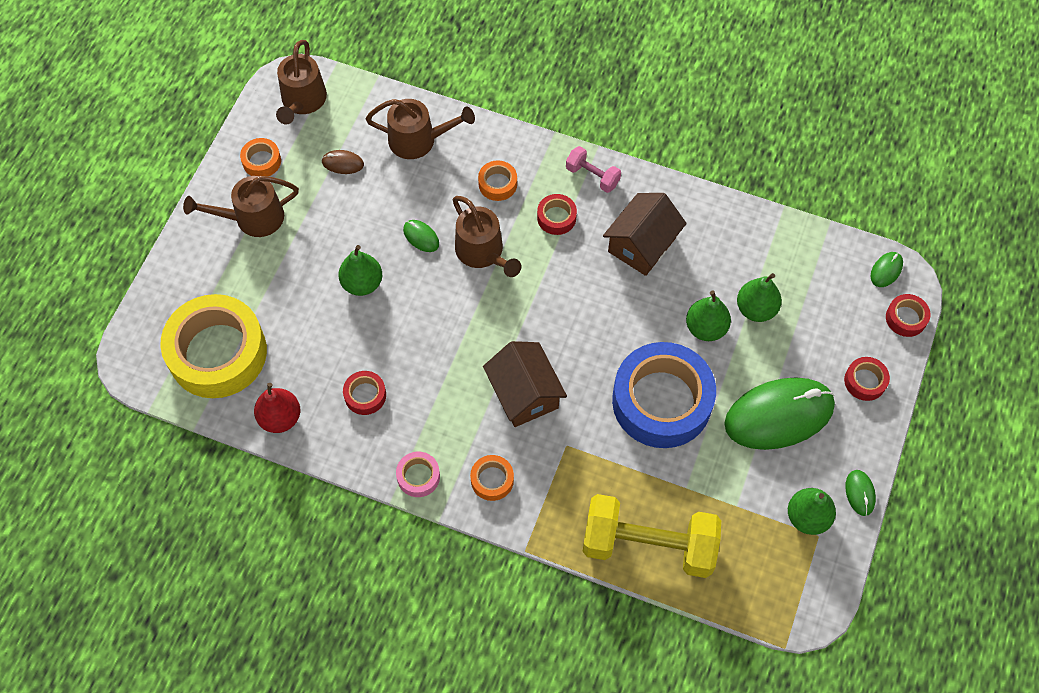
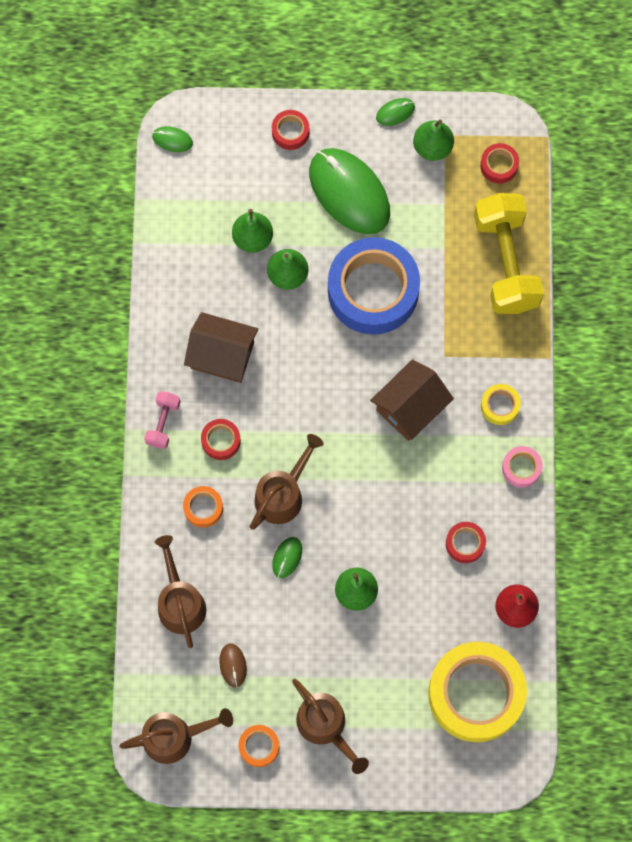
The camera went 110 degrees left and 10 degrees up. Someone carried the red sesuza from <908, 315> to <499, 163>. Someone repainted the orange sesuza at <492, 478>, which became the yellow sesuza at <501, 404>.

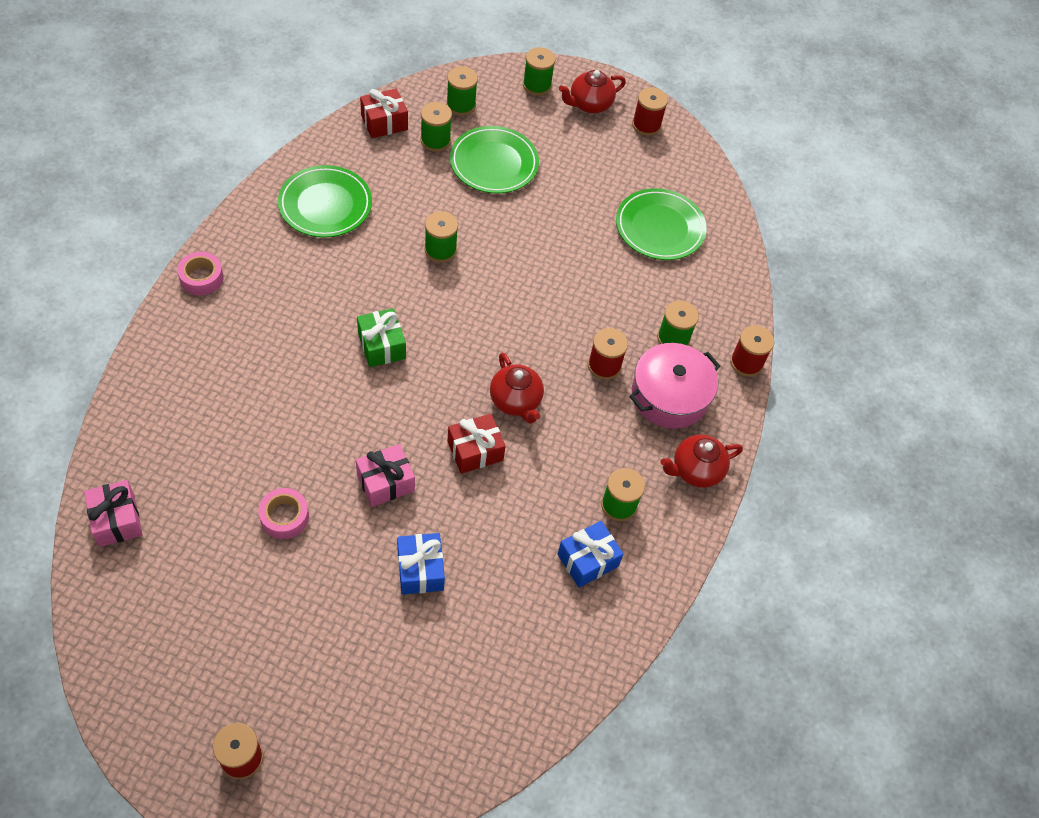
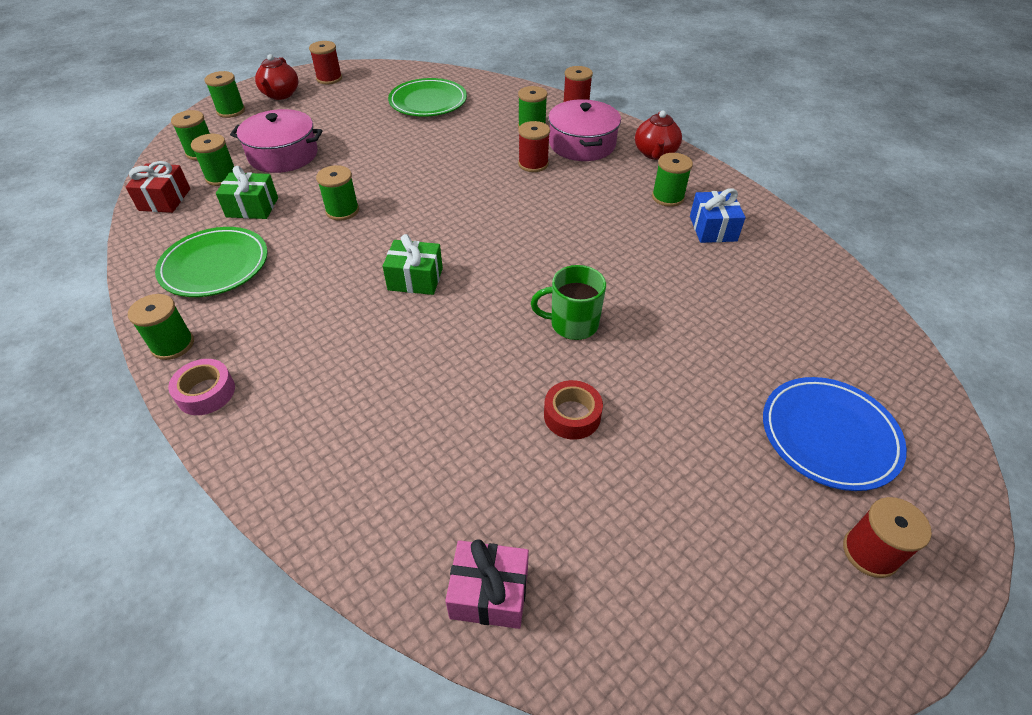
The camera went 55 degrees left and 10 degrees down. Someone put down the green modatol at <161, 327>. Someone put down the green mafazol at <247, 192>. Someone swapped the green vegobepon at <494, 160> for the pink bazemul at <276, 141>. Someone swapped the pink mafazol at <385, 475> for the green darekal at <568, 302>. Someone repainted the pink sesuza at <283, 513>, which became the red sesuza at <573, 410>. Someone put down the blue vegobepon at <835, 434>. Someone took away the blue mafazol at <421, 564>. Someone took away the red mafazol at <476, 444>. Someone took away the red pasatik at <517, 388>.

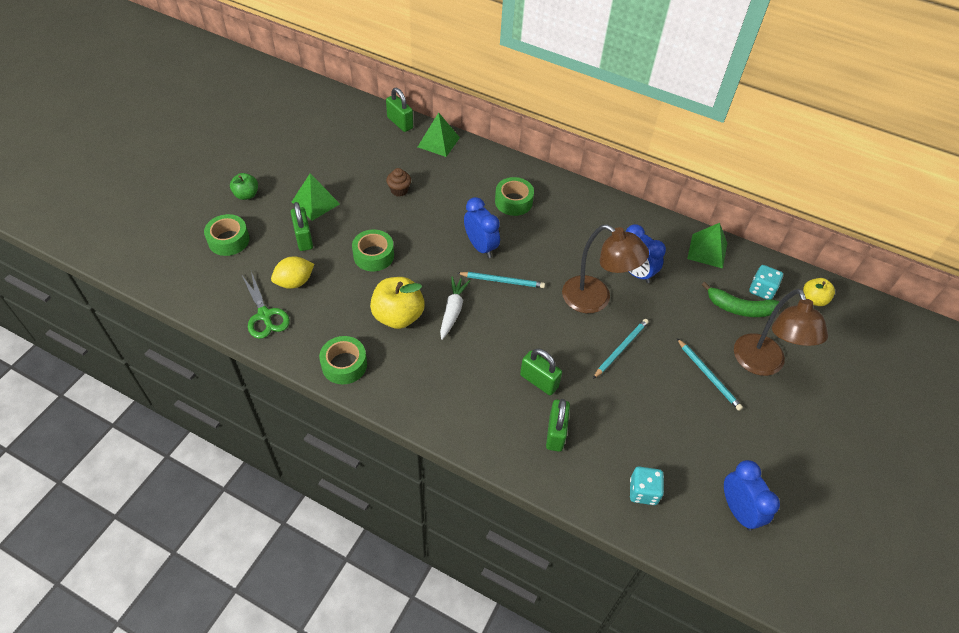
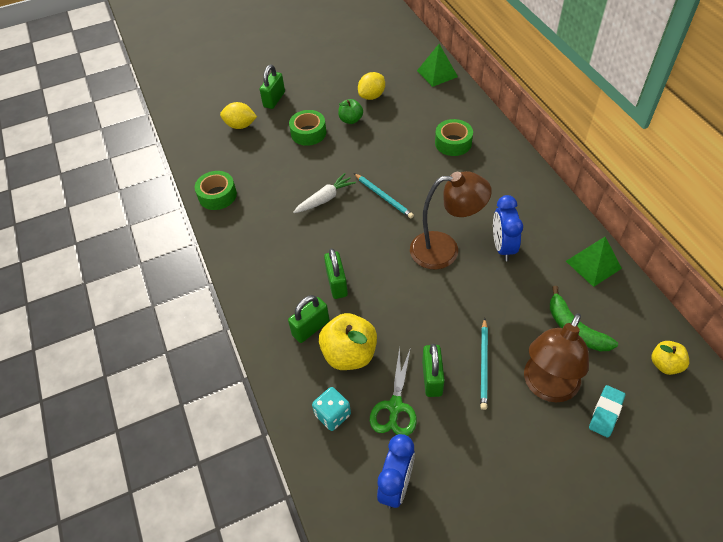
The camera went 45 degrees right and 0 degrees up. Someone carried the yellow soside from <397, 303> to <348, 341>. Someone carried the green soside from <244, 186> to <350, 111>. Someone swapped the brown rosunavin at <398, 182> for the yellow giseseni at <371, 86>. Someone carried the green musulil from <265, 305> to <393, 391>. Someone rotated the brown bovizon at <605, 268> by 75 degrees counterclockwise. Someone carried the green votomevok from <399, 110> to <433, 370>. Someone put down the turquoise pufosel at <607, 411>. Someone took away the green sesuza at <227, 235>. Someone took away the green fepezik at <316, 197>. Someone took away the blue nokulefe at <482, 227>. Someone took away the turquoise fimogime at <621, 349>. Someone took away the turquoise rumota at <766, 282>.

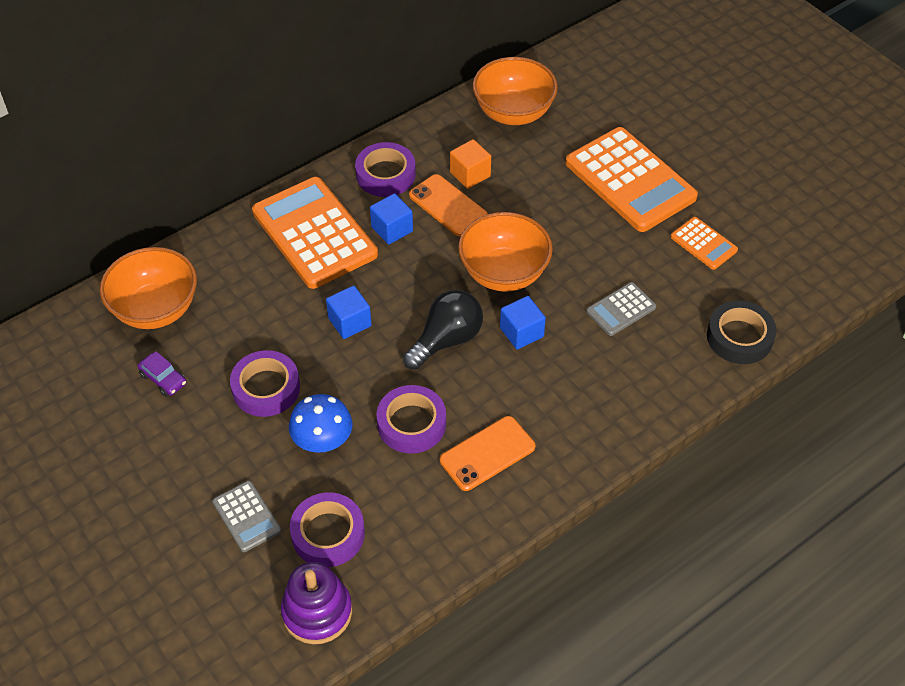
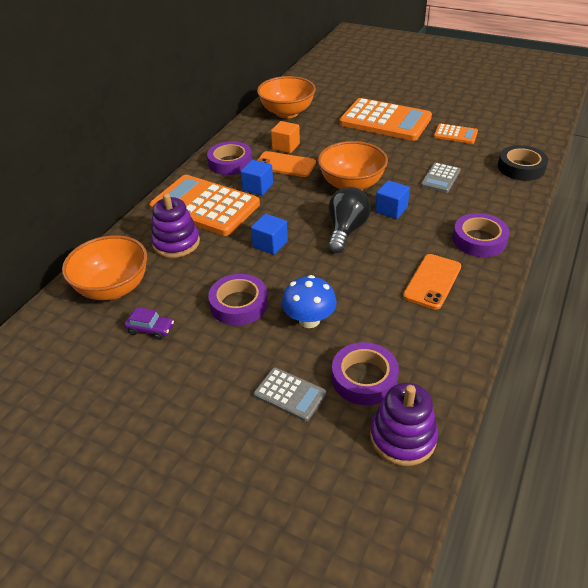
The camera went 25 degrees left and 10 degrees down. Someone put down the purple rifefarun at <175, 225>. Someone carried the purple sesuza from <411, 419> to <481, 235>.

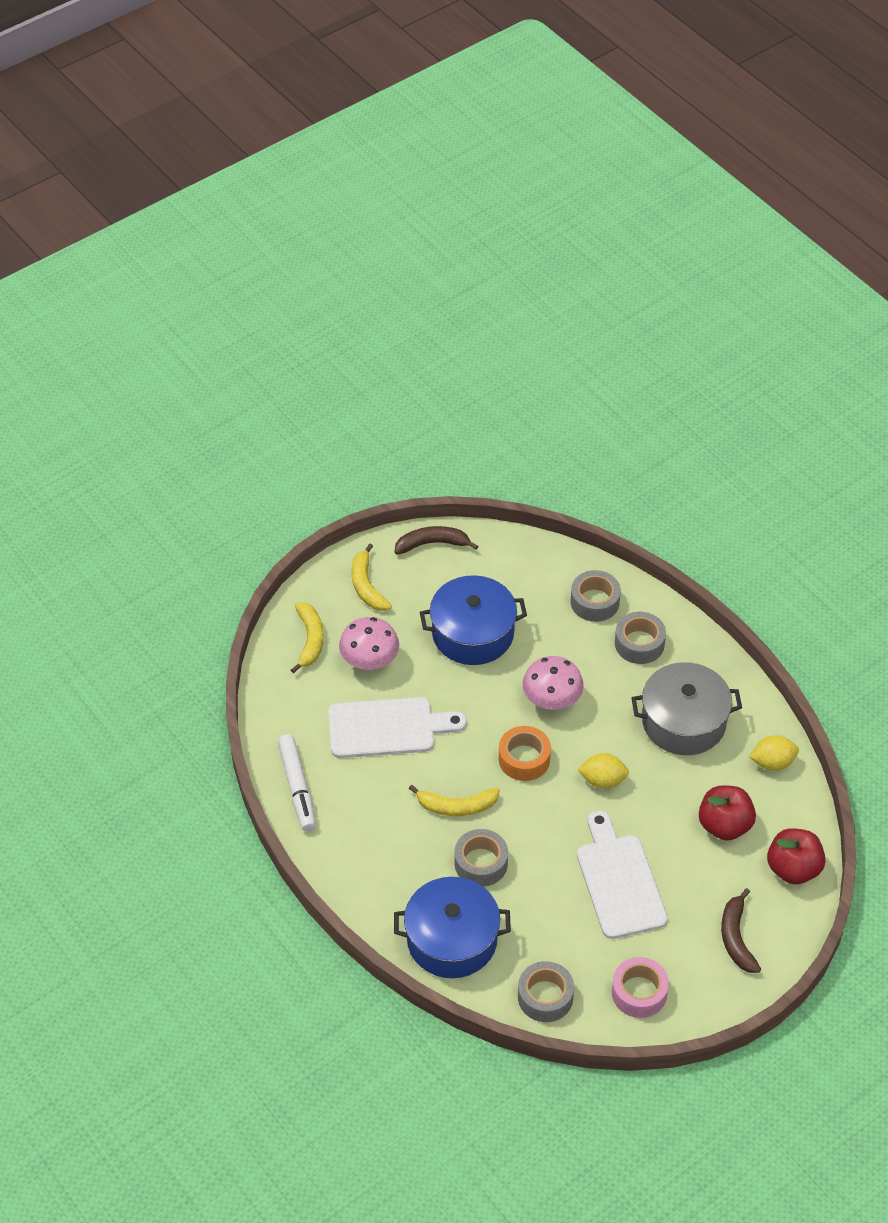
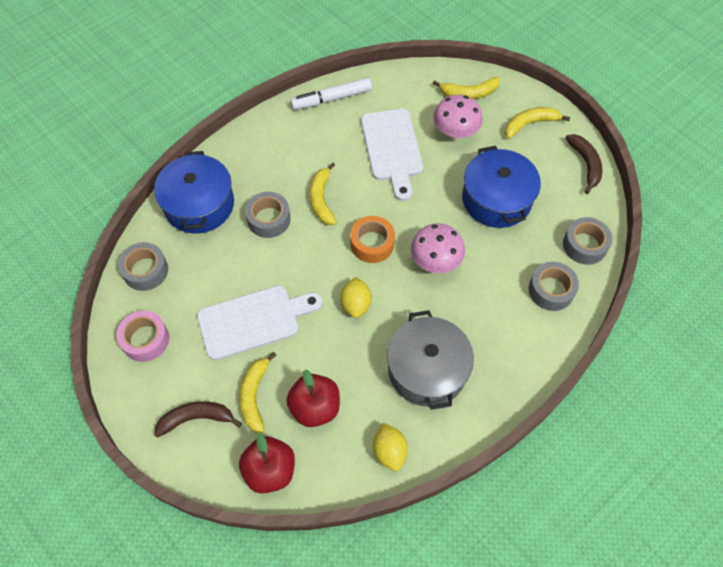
The camera went 85 degrees right and 10 degrees up. Someone put down the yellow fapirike at <258, 392>. Someone carried the grey sesuza from <640, 638> to <587, 241>.

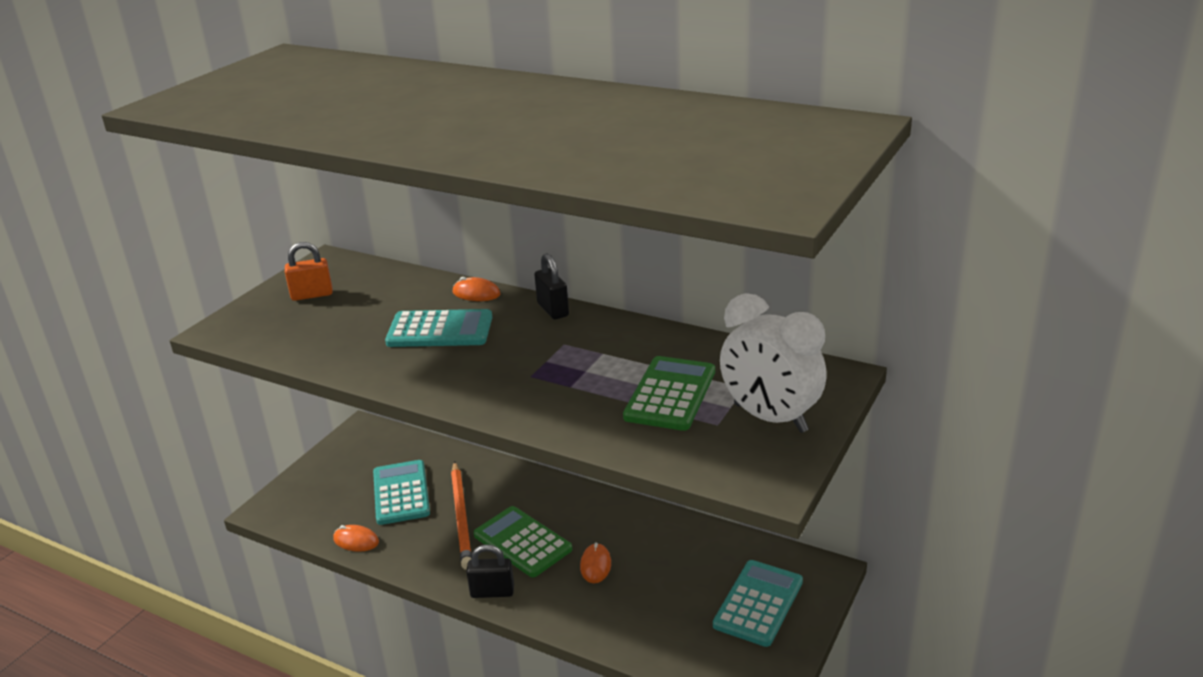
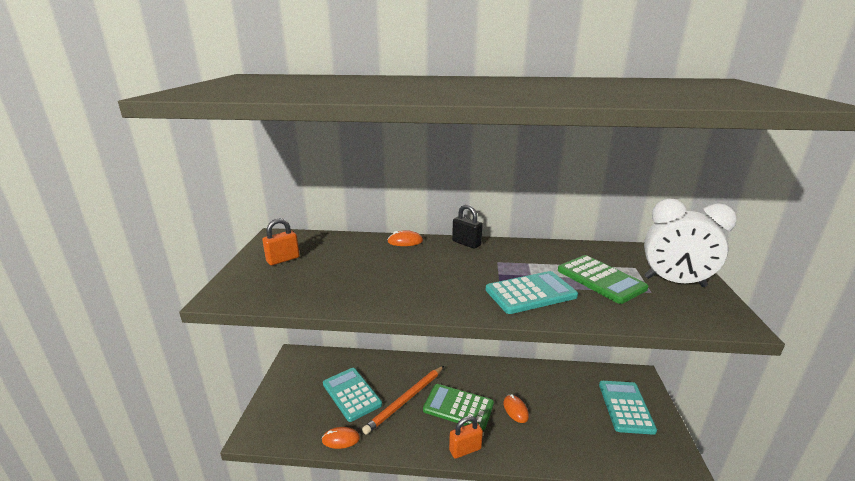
The camera went 25 degrees left and 5 degrees down. Someone rotated the orange fimogime at <461, 515> by 75 degrees clockwise. Someone repainted the black votomevok at <490, 571>, which became the orange votomevok at <466, 437>. Someone carried the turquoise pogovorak from <438, 328> to <532, 292>. Someone rotated the green pogovorak at <669, 393> by 150 degrees clockwise.

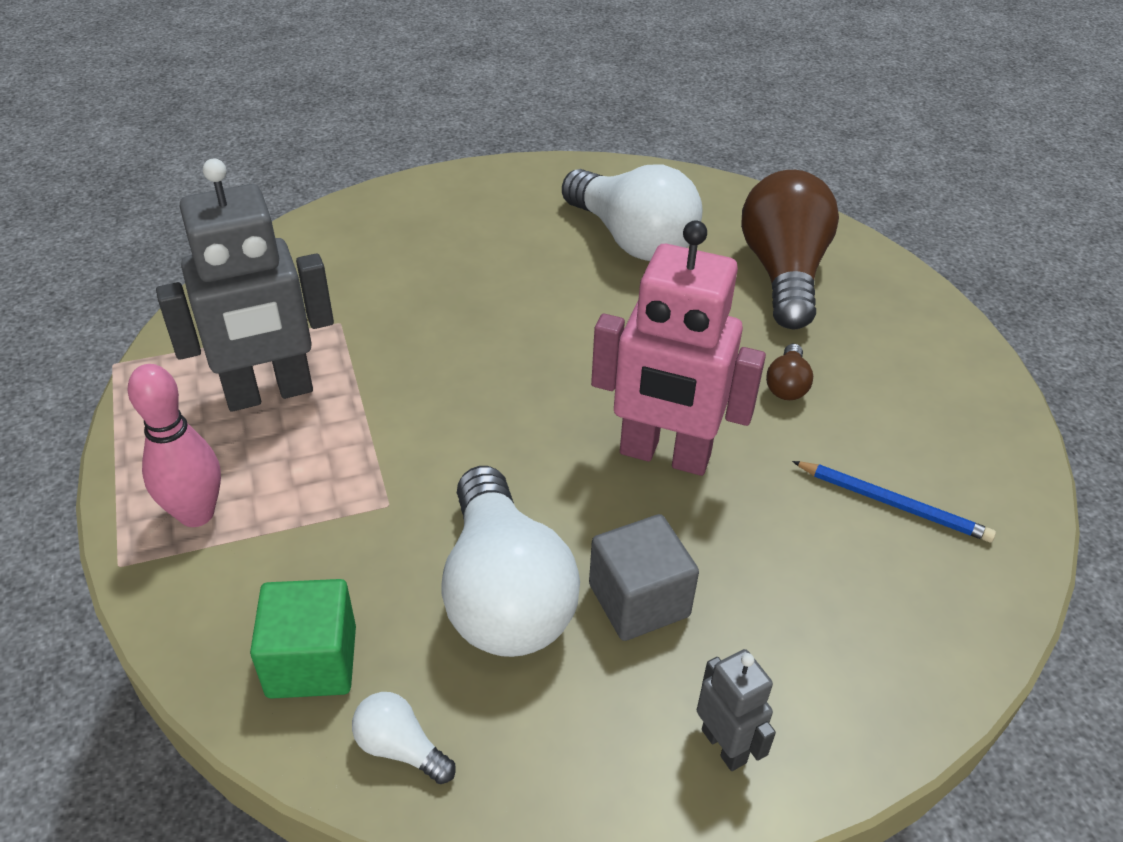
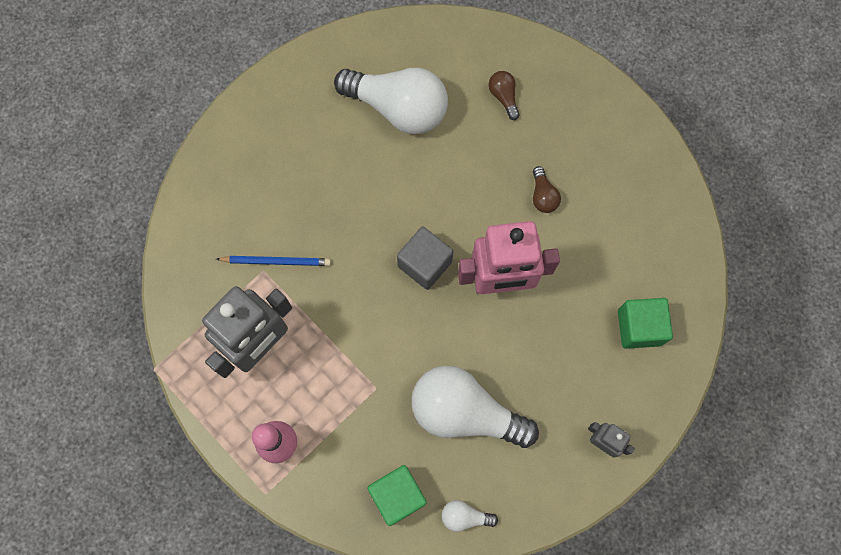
The camera went 25 degrees left and 30 degrees up. Someone carried the blue fimogime from <894, 501> to <273, 261>. Someone carried the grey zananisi from <644, 577> to <425, 258>. Someone rotated the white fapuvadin at <510, 561> by 150 degrees clockwise. Someone scaled the brown fapuvadin at <790, 249> by 0.42. Someone put down the green zananisi at <645, 323>.

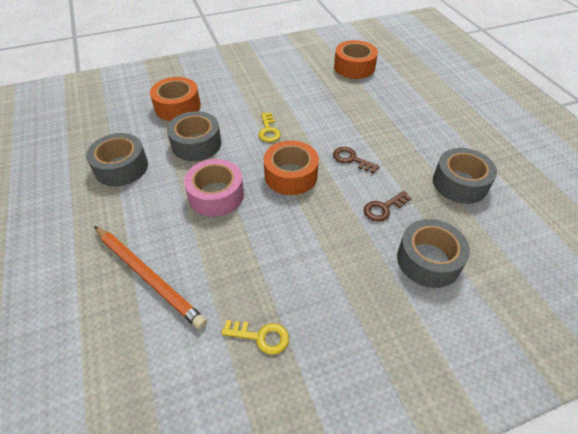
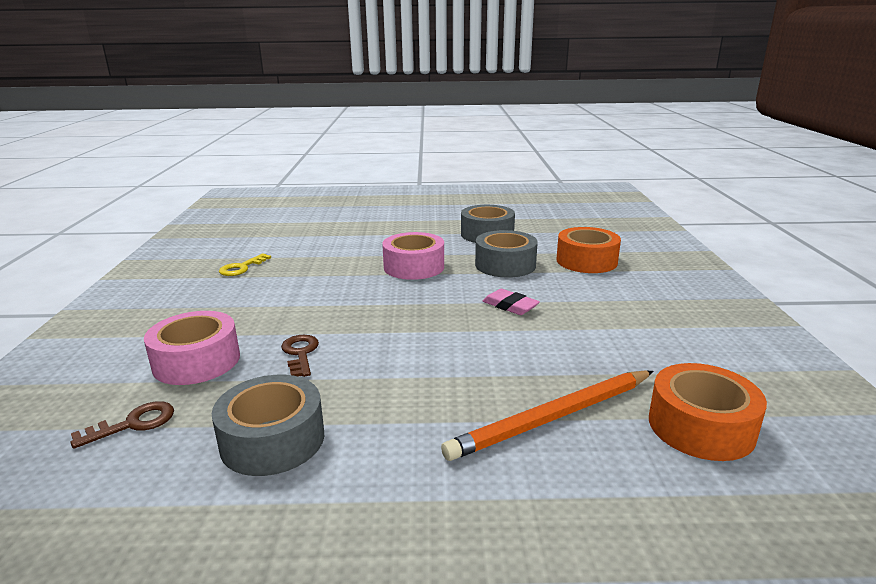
The camera went 110 degrees right and 25 degrees down. Someone carried the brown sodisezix from <356, 160> to <122, 425>. Someone repainted the grey sesuza at <433, 253>, which became the pink sesuza at <192, 348>. Someone carried the orange fimogime from <150, 278> to <547, 415>. Someone swapped the yellow sodisezix at <269, 127> for the pink pufosel at <511, 302>. Someone took away the orange sesuza at <291, 167>.

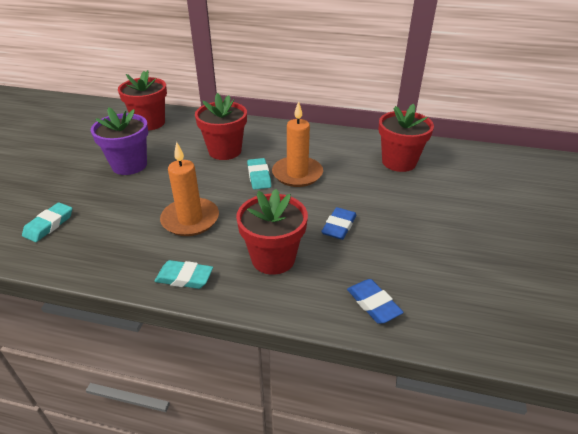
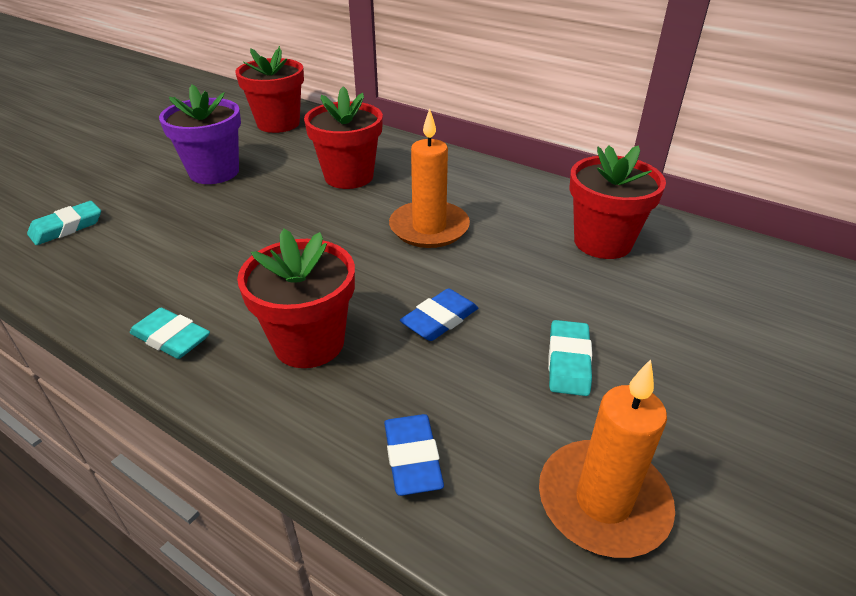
The camera went 20 degrees right and 0 degrees up. Someone carried the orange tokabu from <189, 189> to <607, 458>. Someone carried the turquoise pufosel from <259, 174> to <570, 358>.

